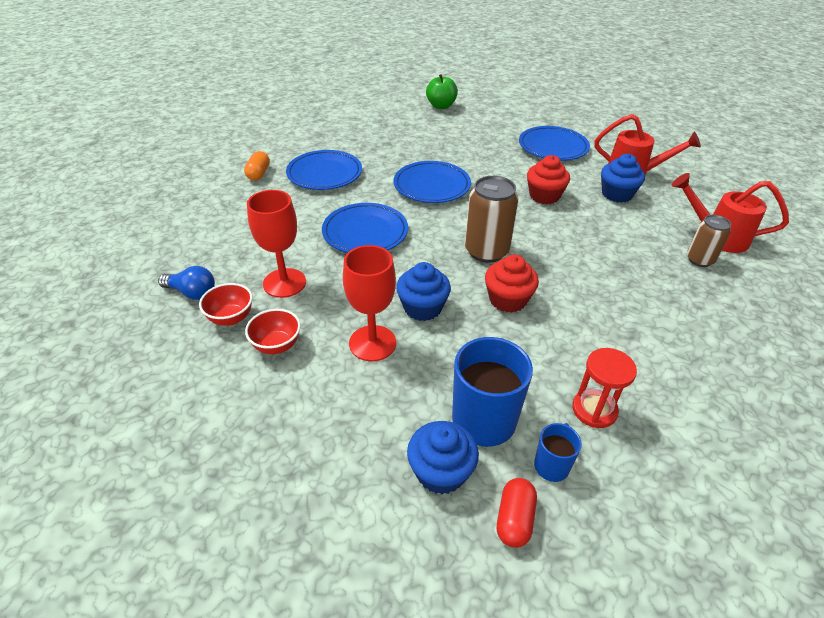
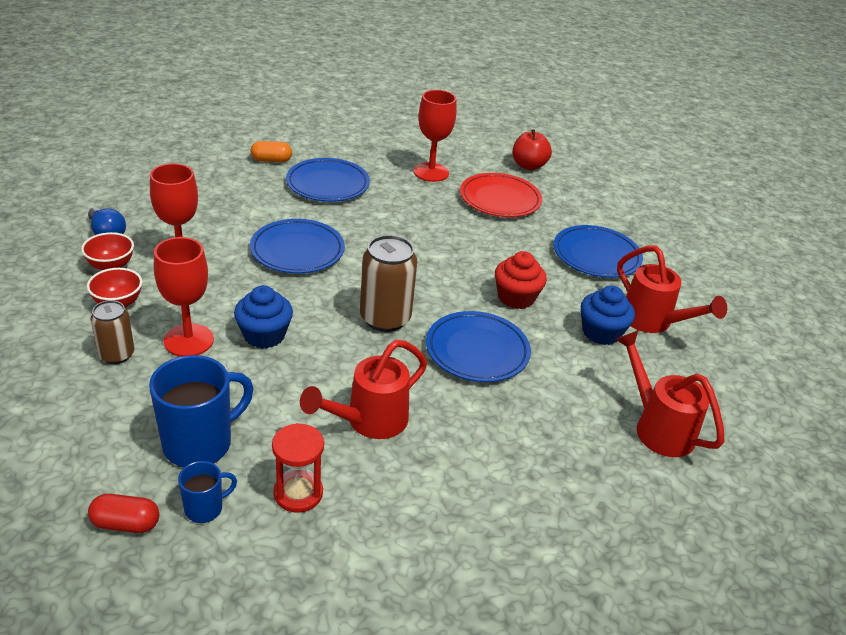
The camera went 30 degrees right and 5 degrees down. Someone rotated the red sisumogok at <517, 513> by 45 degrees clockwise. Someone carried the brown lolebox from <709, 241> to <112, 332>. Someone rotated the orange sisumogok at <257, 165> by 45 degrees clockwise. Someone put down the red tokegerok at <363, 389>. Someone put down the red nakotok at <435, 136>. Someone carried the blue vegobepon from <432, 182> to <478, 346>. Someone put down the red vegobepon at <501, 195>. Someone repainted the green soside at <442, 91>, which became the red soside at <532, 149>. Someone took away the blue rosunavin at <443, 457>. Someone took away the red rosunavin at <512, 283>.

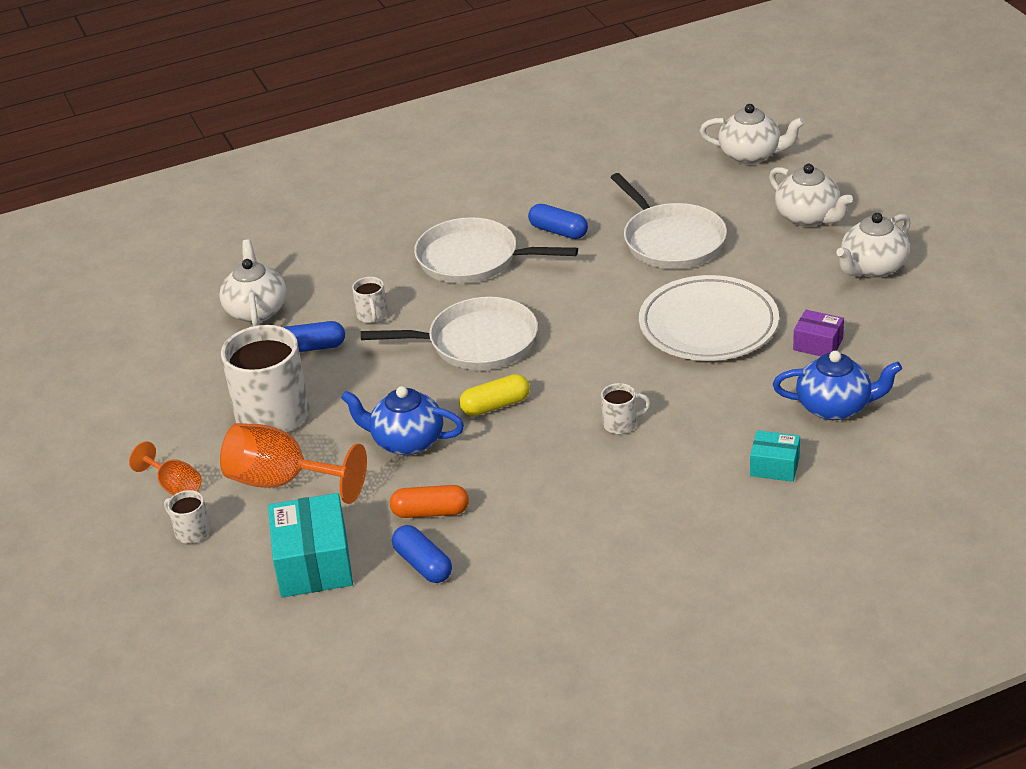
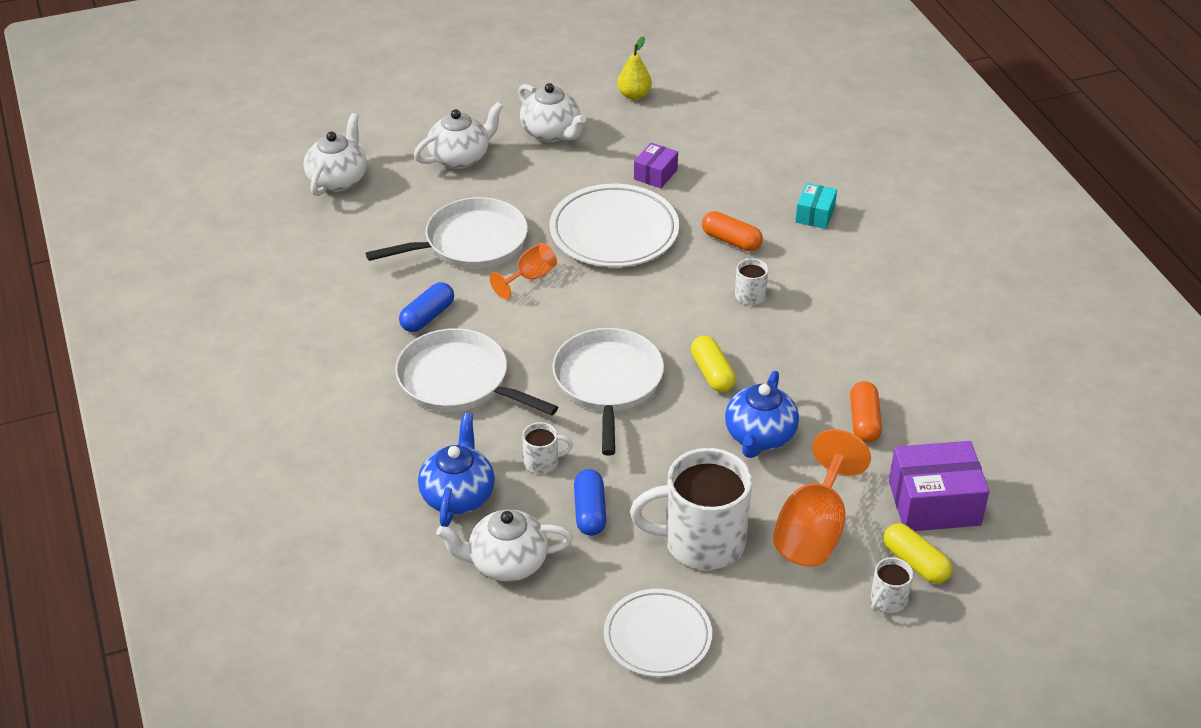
The camera went 90 degrees left and 5 degrees up. Someone rotated the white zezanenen at <496, 250> by 105 degrees clockwise. Someone carried the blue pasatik from <837, 385> to <456, 470>. Someone carried the orange nakotok from <165, 468> to <523, 271>. Someone put down the white vegobepon at <658, 633>. Someone put down the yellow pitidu at <634, 68>. Someone put down the orange sisumogok at <732, 231>. Someone put down the yellow sisumogok at <918, 553>. Someone repainted the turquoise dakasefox at <310, 545>, which became the purple dakasefox at <939, 486>. Someone took away the blue sisumogok at <422, 554>.

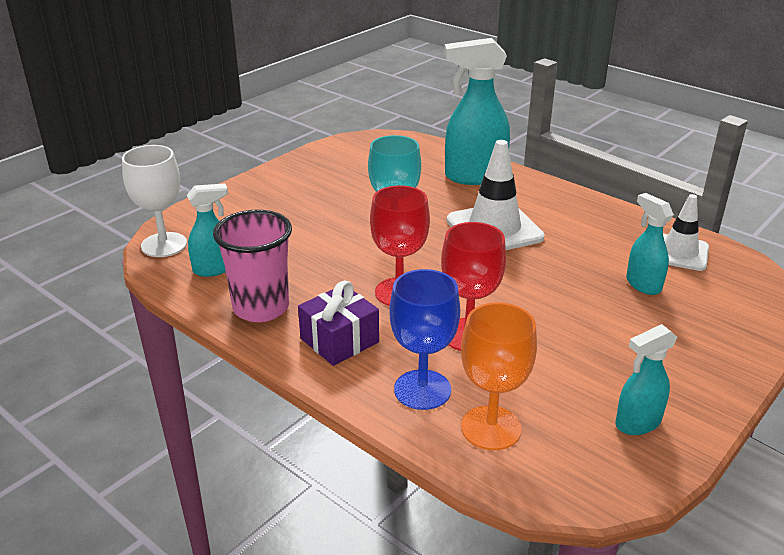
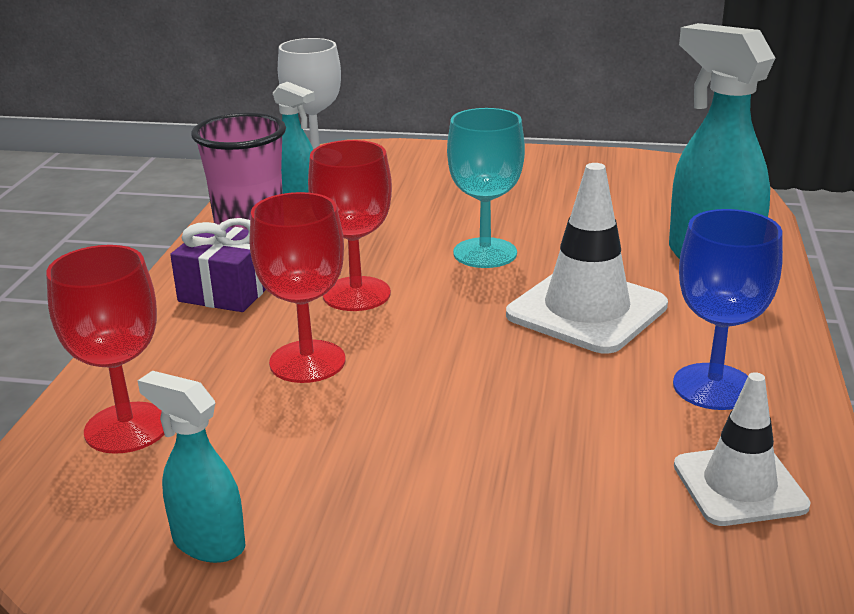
The camera went 60 degrees right and 5 degrees down. Someone repainted the orange nakotok at <499, 376>, which became the red nakotok at <105, 349>. Someone carried the blue nakotok from <424, 339> to <728, 309>. Someone took away the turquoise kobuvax at <650, 244>.

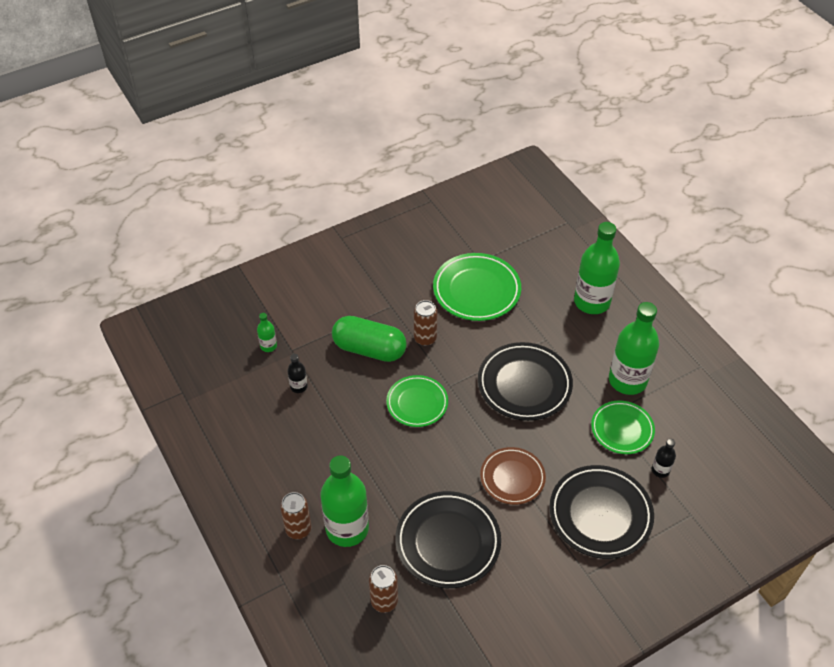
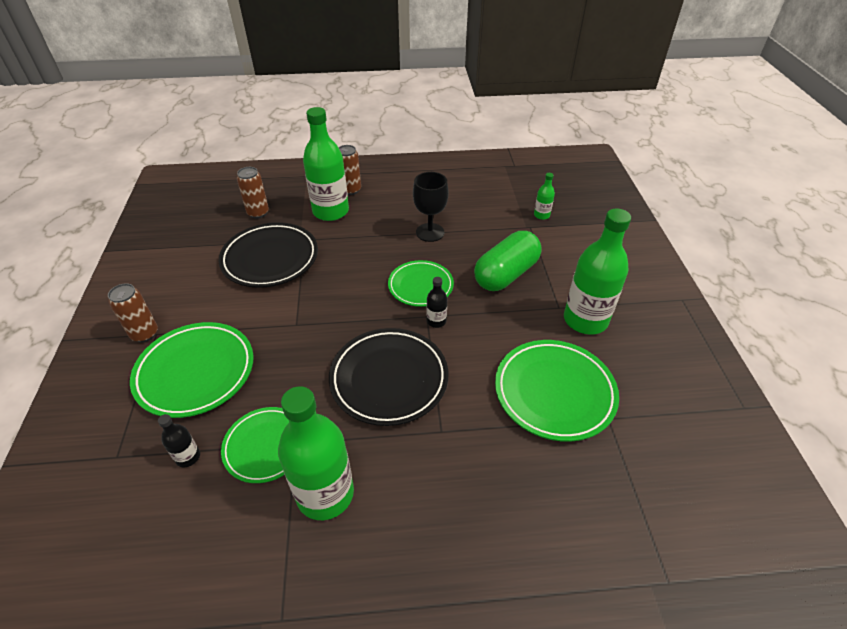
The camera went 115 degrees right and 5 degrees down. Someone carried the brown lolebox from <426, 323> to <133, 312>. Someone repainted the black vegobepon at <601, 512>, which became the green vegobepon at <192, 370>. Someone put down the black nakotok at <431, 207>. Someone carried the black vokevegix from <297, 373> to <437, 302>. Someone carried the green vokevegix from <597, 268> to <597, 272>. Someone took away the brown vegobepon at <513, 476>.

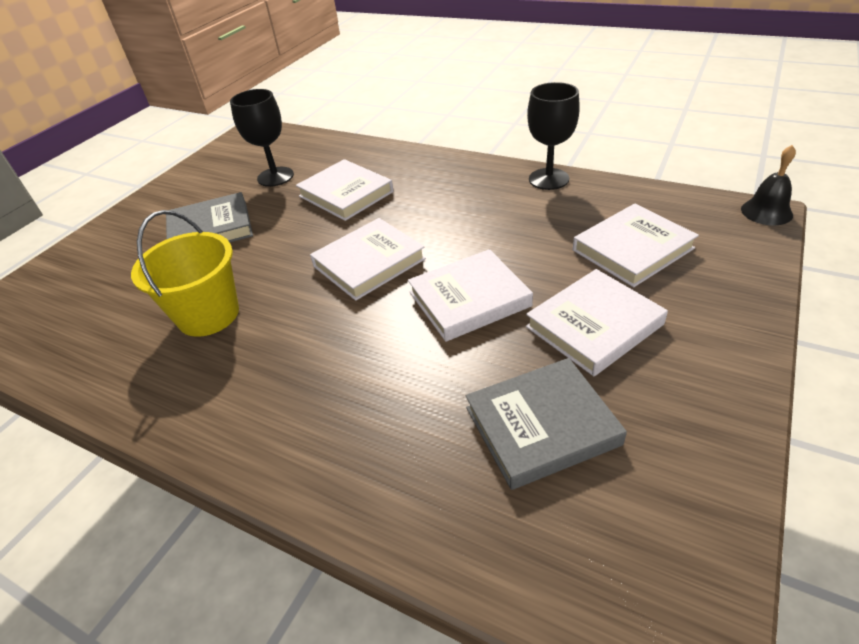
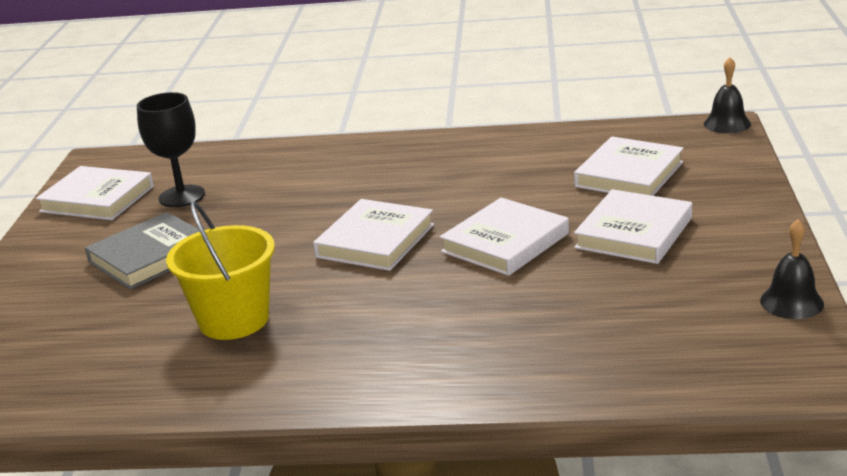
The camera went 25 degrees left and 15 degrees down. Someone carried the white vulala from <345, 190> to <95, 193>. Someone put down the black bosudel at <792, 269>. Someone took away the grey vulala at <546, 424>. Someone took away the black nakotok at <553, 136>.

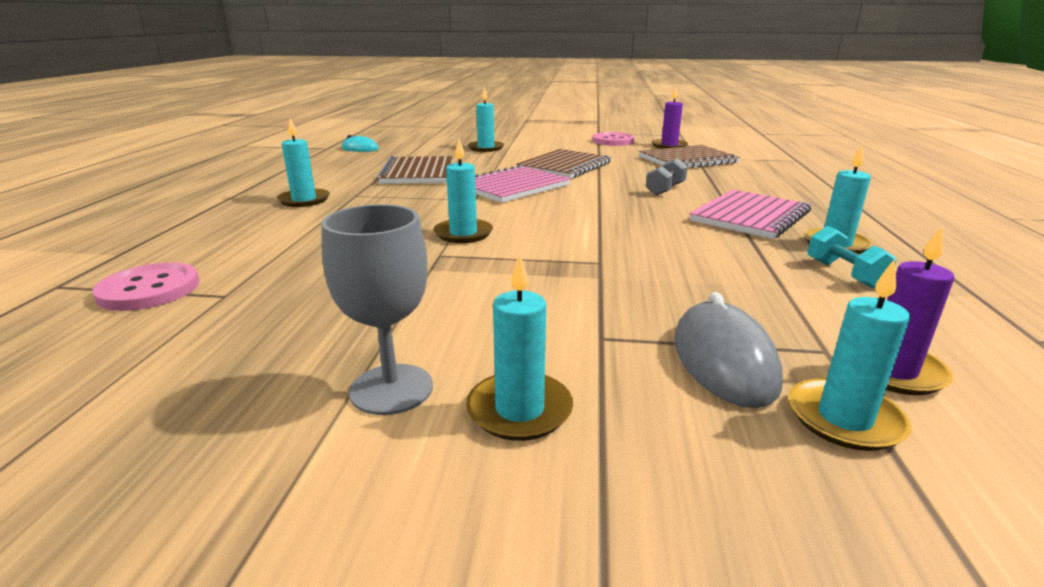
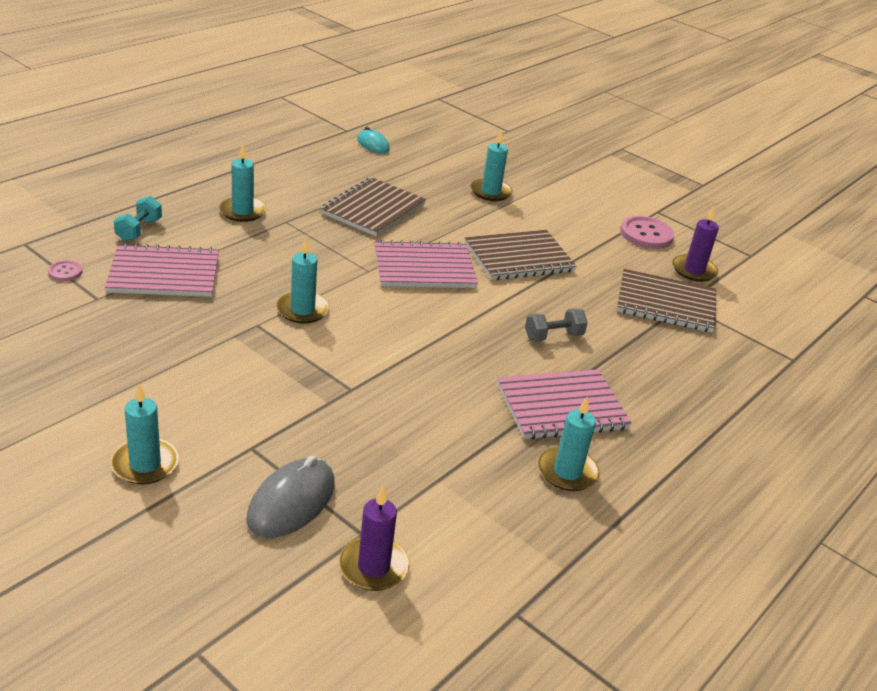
The camera went 30 degrees right and 10 degrees up. Someone scaled the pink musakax at <145, 286> by 0.50. Someone put down the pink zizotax at <162, 270>. Someone carried the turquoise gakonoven from <852, 257> to <138, 218>. Someone took away the grey nakotok at <377, 309>. Someone took away the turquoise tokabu at <850, 355>.

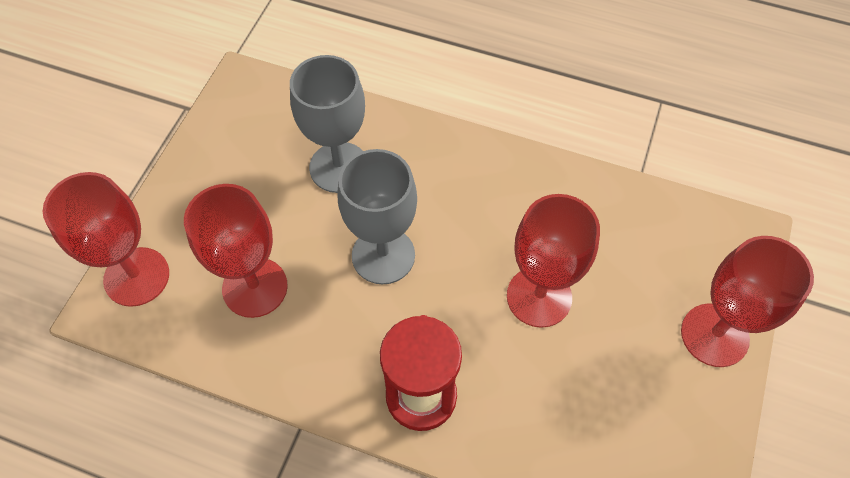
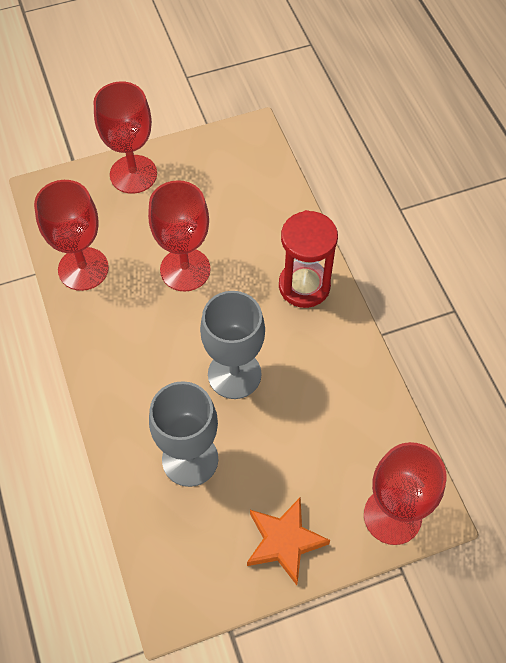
The camera went 130 degrees left and 0 degrees up. Someone carried the red nakotok from <236, 251> to <71, 235>. Someone put down the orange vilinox at <288, 541>.

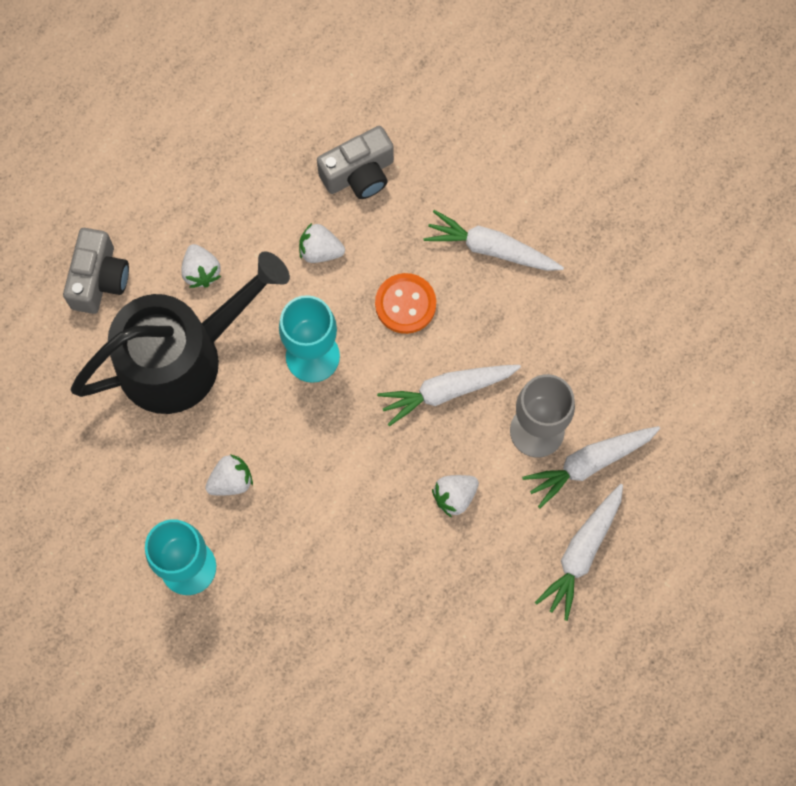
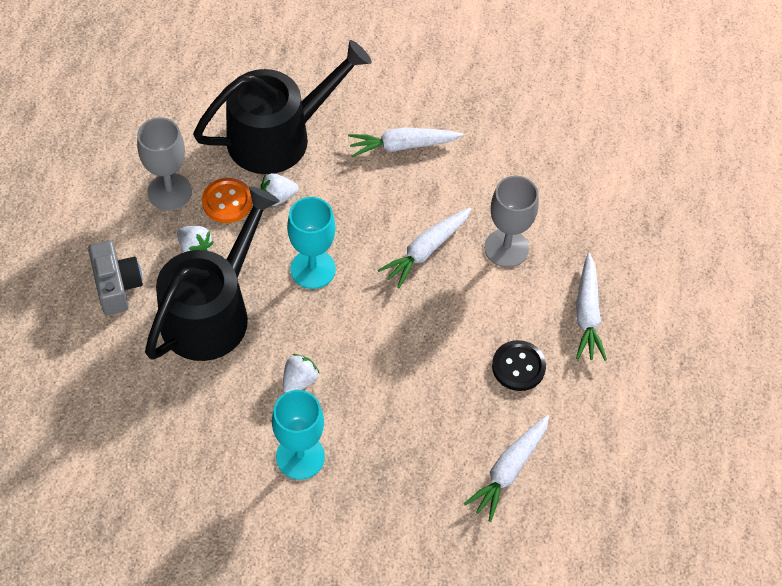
The camera went 30 degrees left and 15 degrees down. Someone put down the grey nakotok at <164, 163>. Someone swapped the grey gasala at <355, 162> for the black tokegerok at <282, 107>. Someone carried the orange musakax from <405, 303> to <227, 200>. Someone carried the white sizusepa from <591, 467> to <506, 468>. Someone put down the black musakax at <519, 365>. Someone took away the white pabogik at <455, 496>.

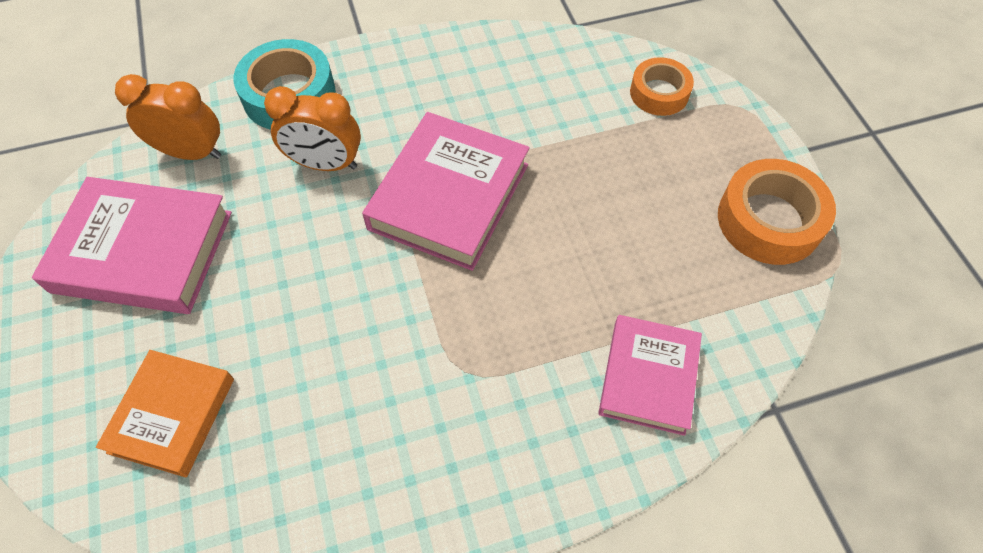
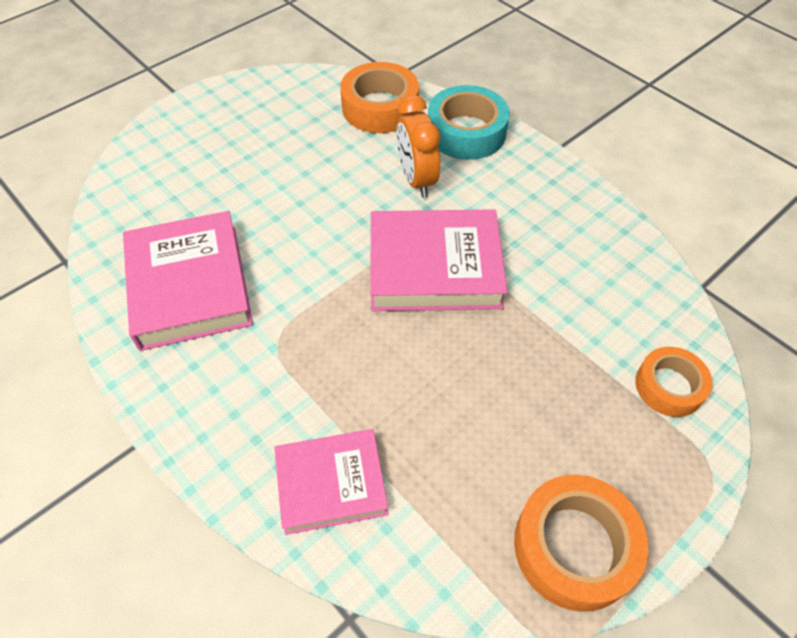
The camera went 65 degrees right and 5 degrees down. Someone carried the pink vulala from <132, 245> to <188, 281>. Someone swapped the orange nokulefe at <168, 117> for the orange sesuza at <379, 97>. Someone took away the orange vulala at <165, 413>.

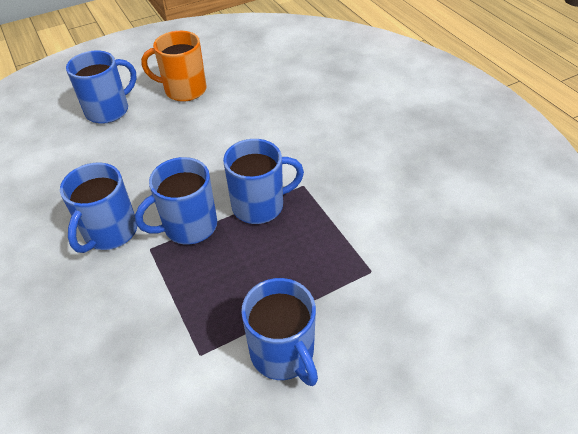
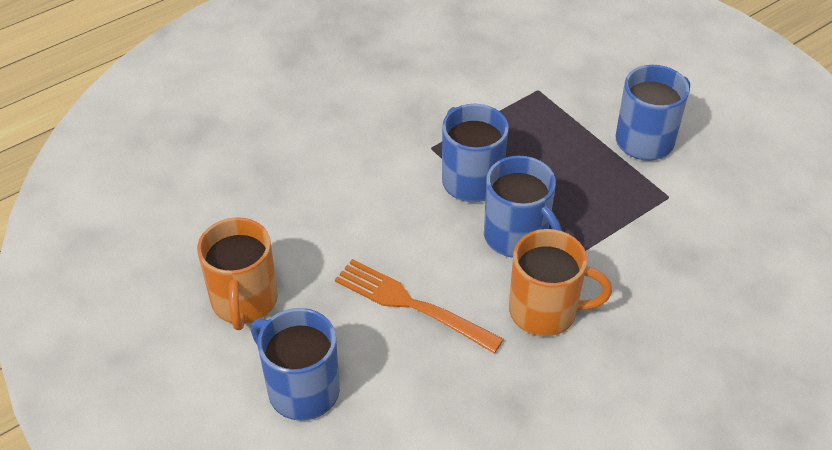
The camera went 100 degrees left and 0 degrees up. Someone put down the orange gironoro at <419, 306>. Someone repainted the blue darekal at <98, 207>, which became the orange darekal at <560, 282>.

